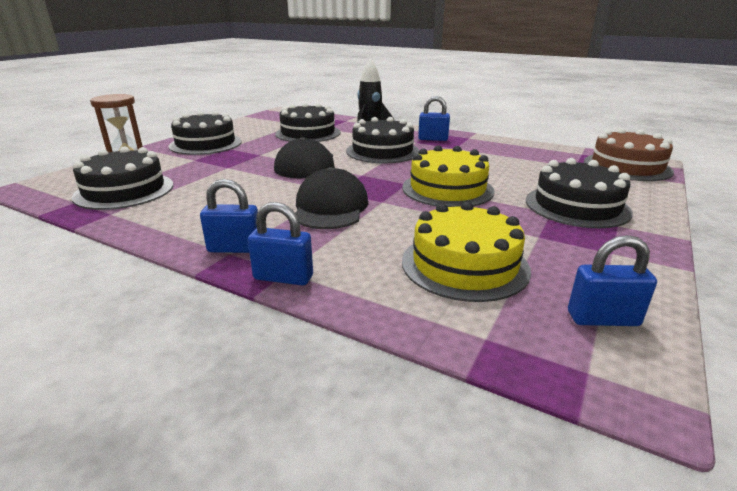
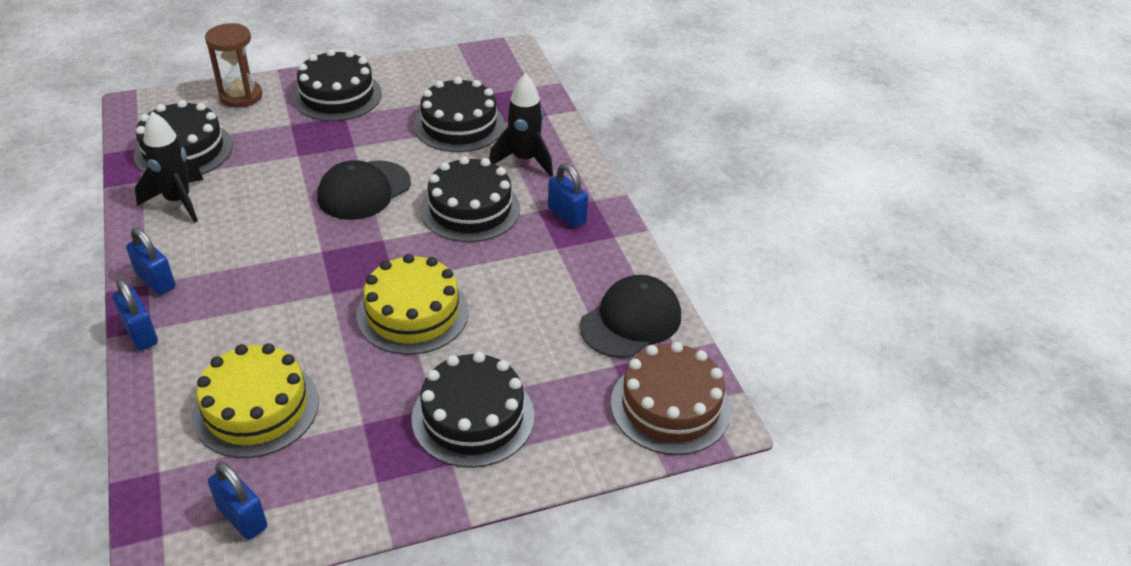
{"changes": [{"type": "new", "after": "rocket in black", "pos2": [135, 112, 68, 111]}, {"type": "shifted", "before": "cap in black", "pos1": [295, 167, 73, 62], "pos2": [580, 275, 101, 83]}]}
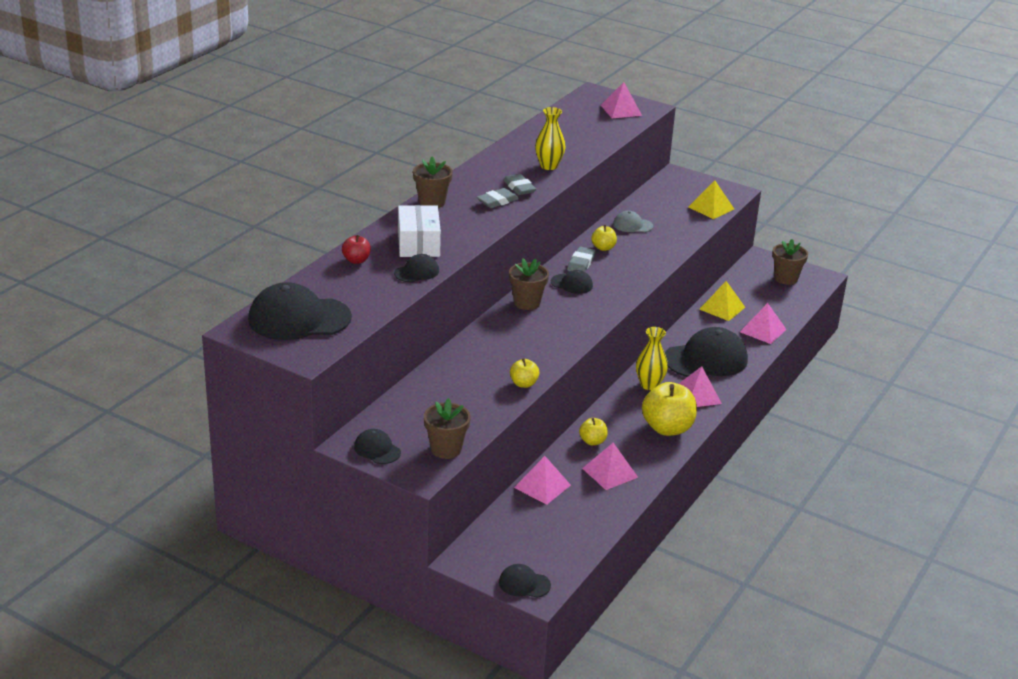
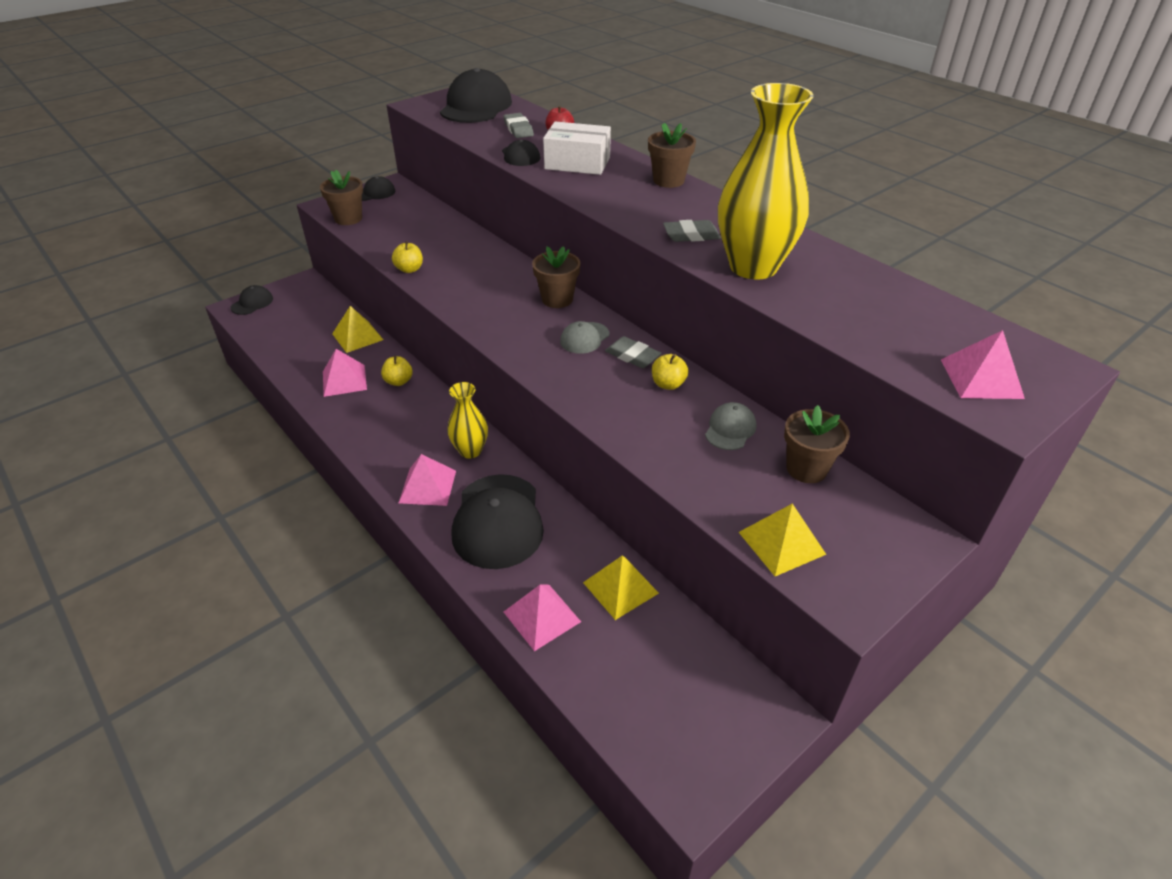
{"changes": [{"type": "repainted", "before": "pyramid in pink", "after": "pyramid in yellow", "pos1": [514, 456, 57, 49], "pos2": [332, 306, 51, 47]}, {"type": "shifted", "before": "eraser in grey", "pos1": [477, 188, 42, 20], "pos2": [503, 113, 31, 25]}, {"type": "repainted", "before": "cap in black", "after": "cap in grey", "pos1": [551, 270, 42, 24], "pos2": [560, 321, 49, 33]}, {"type": "scaled", "before": "vase in yellow", "pos1": [535, 107, 31, 63], "pos2": [718, 83, 96, 196], "scale": 1.91}, {"type": "shifted", "before": "flower pot in brown", "pos1": [772, 239, 36, 46], "pos2": [784, 405, 66, 78]}, {"type": "gone", "before": "apple in yellow", "pos1": [642, 382, 55, 54]}]}
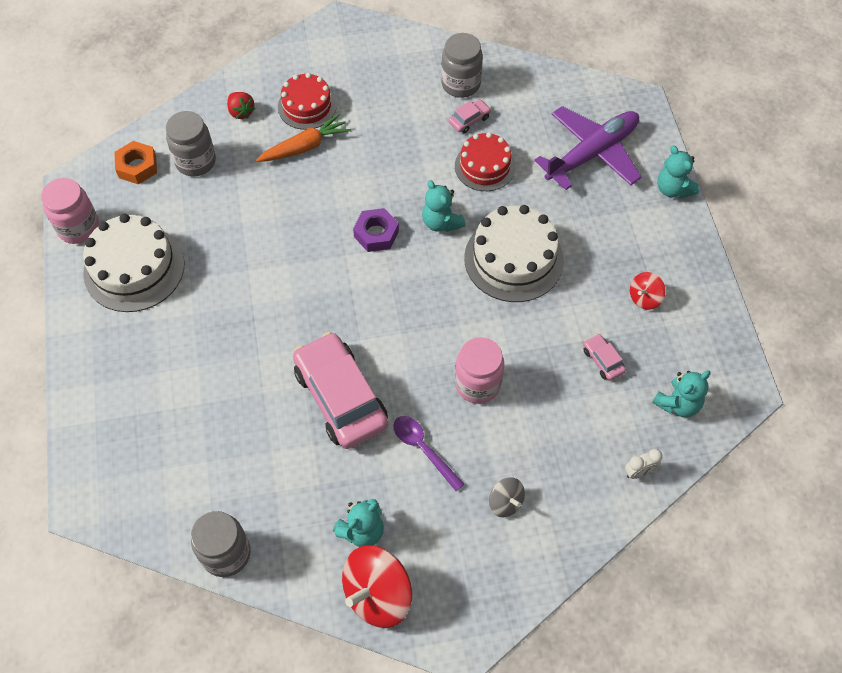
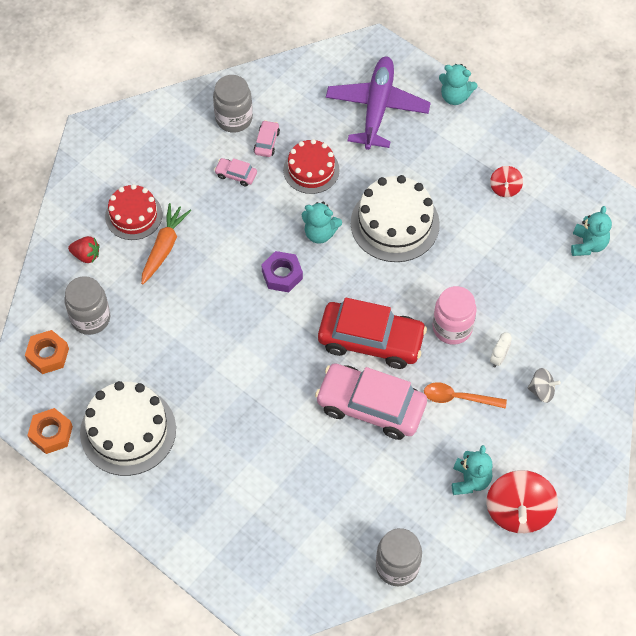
{"changes": [{"type": "swapped", "before": "jar in pink", "after": "nut in orange", "pos1": [41, 178, 58, 66], "pos2": [27, 408, 46, 46]}, {"type": "shifted", "before": "car in pink", "pos1": [583, 334, 43, 47], "pos2": [214, 158, 43, 28]}, {"type": "new", "after": "car in red", "pos2": [318, 298, 109, 71]}, {"type": "repainted", "before": "spoon in purple", "after": "spoon in orange", "pos1": [393, 416, 71, 75], "pos2": [424, 382, 83, 27]}, {"type": "shifted", "before": "clock in white", "pos1": [625, 449, 38, 30], "pos2": [490, 332, 22, 36]}]}
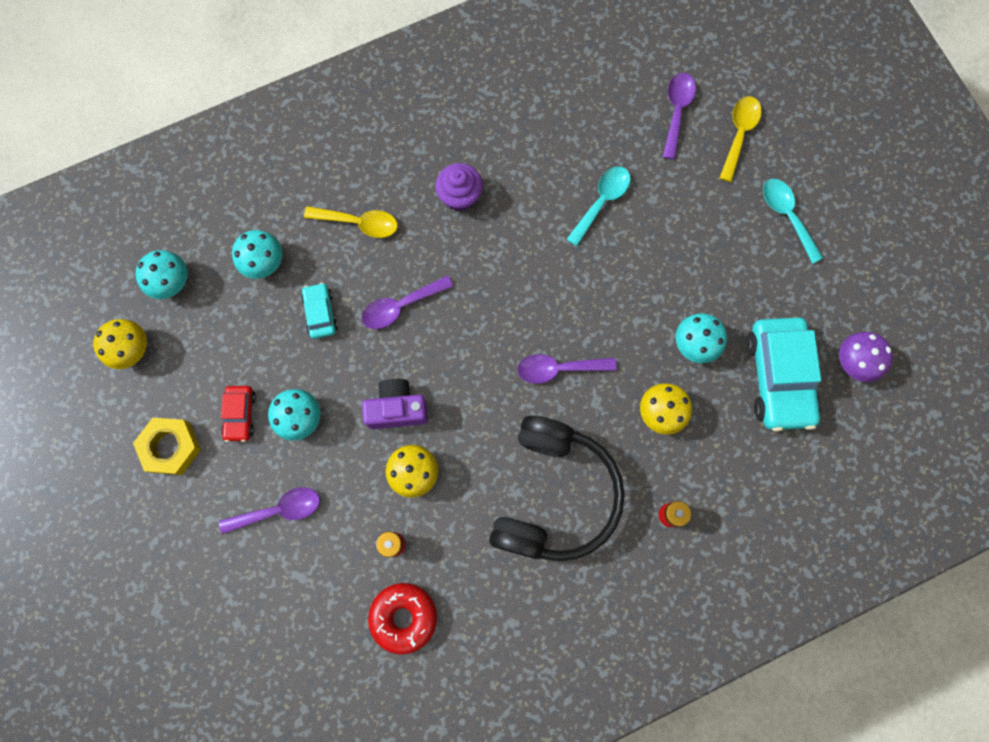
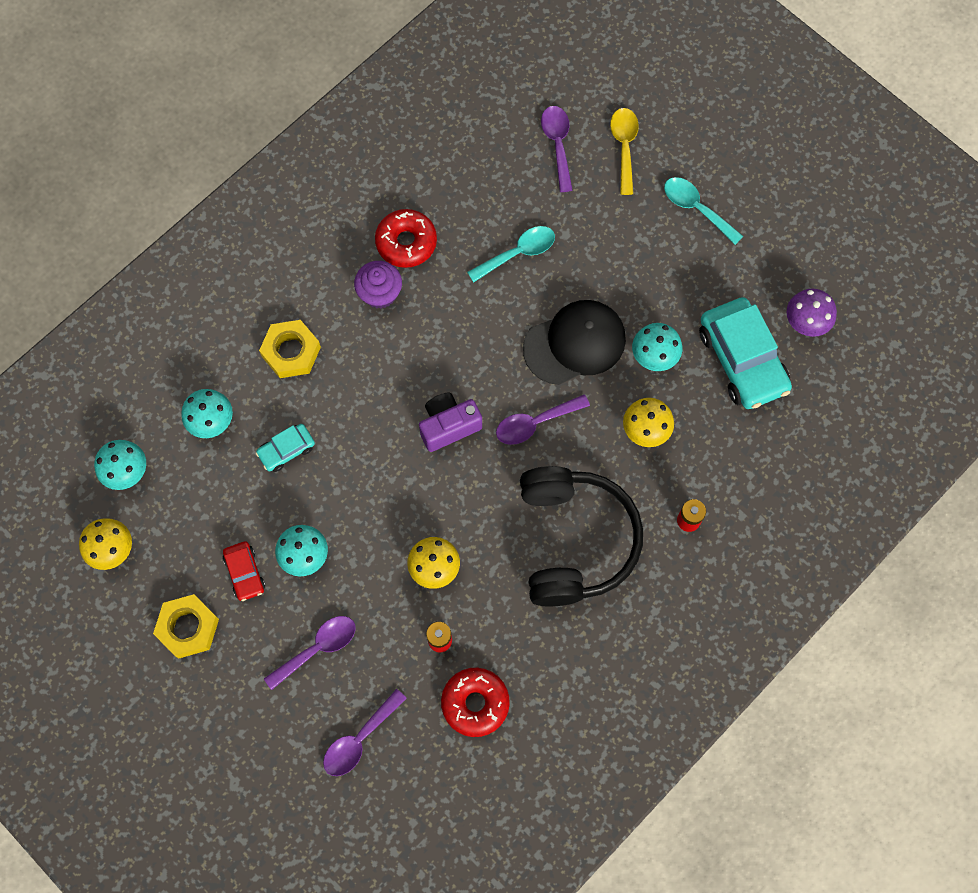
{"changes": [{"type": "rotated", "before": "car in turquoise", "pos1": [301, 282, 37, 57], "pos2": [256, 424, 59, 48], "turn": -90}, {"type": "swapped", "before": "spoon in yellow", "after": "nut in yellow", "pos1": [304, 206, 94, 32], "pos2": [259, 320, 62, 58]}, {"type": "shifted", "before": "spoon in purple", "pos1": [361, 275, 93, 54], "pos2": [323, 689, 84, 87]}, {"type": "new", "after": "donut in red", "pos2": [375, 209, 62, 59]}, {"type": "shifted", "before": "camera in purple", "pos1": [362, 379, 66, 50], "pos2": [419, 393, 63, 59]}, {"type": "rotated", "before": "spoon in turquoise", "pos1": [566, 167, 65, 79], "pos2": [467, 226, 88, 57], "turn": 45}, {"type": "new", "after": "cap in black", "pos2": [523, 300, 103, 85]}]}
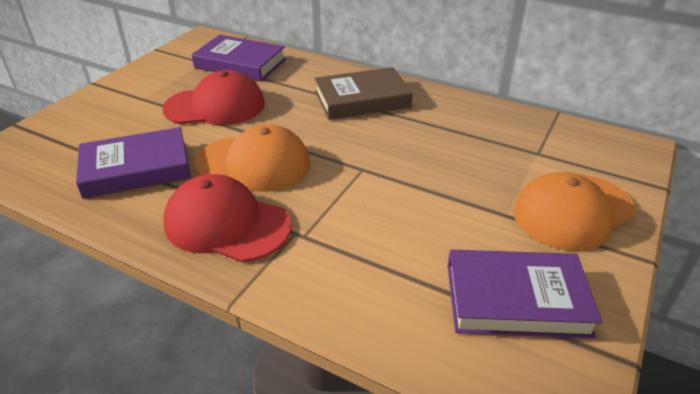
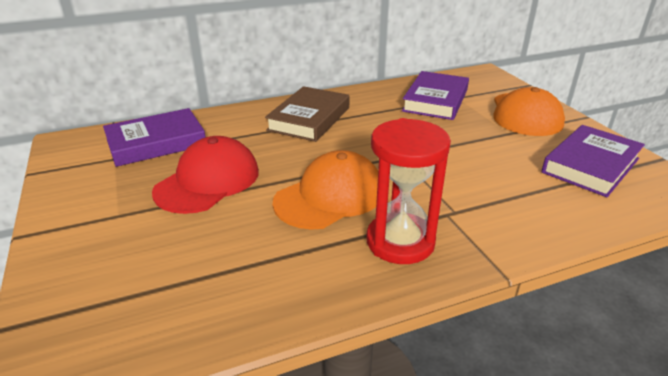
{"changes": [{"type": "swapped", "before": "cap in red", "after": "hourglass in red", "pos1": [163, 174, 128, 88], "pos2": [366, 118, 85, 146]}, {"type": "shifted", "before": "book in purple", "pos1": [76, 127, 115, 72], "pos2": [402, 71, 67, 49]}]}
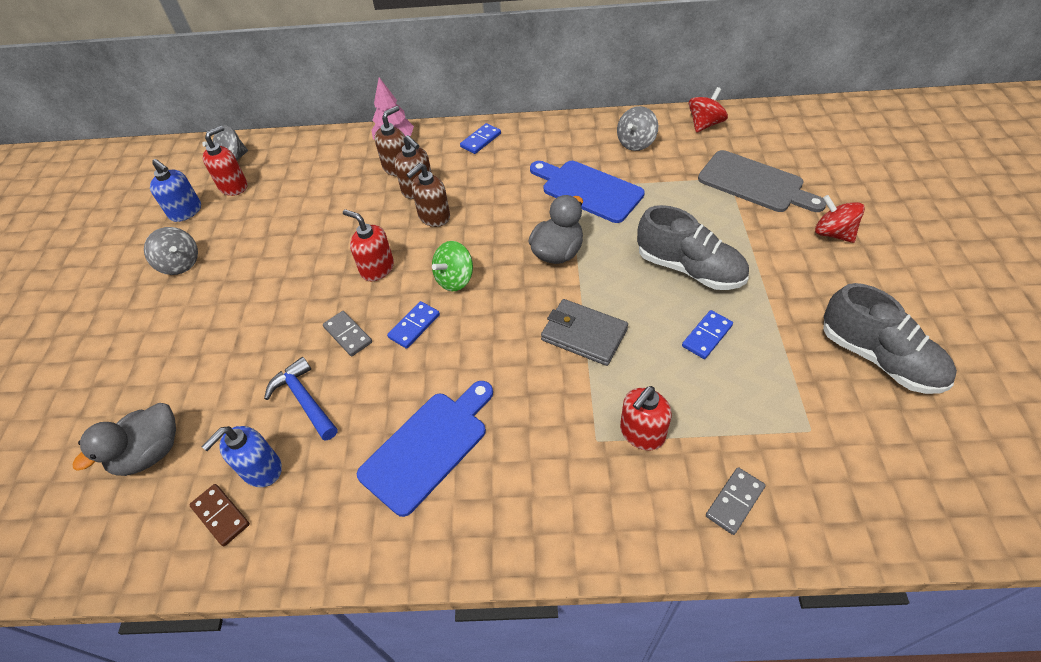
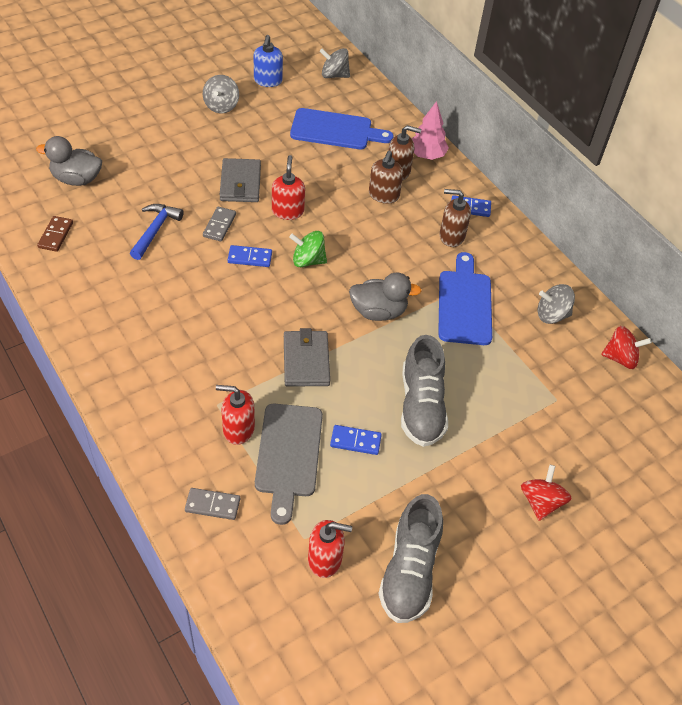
{"changes": [{"type": "new", "after": "wallet in grey", "pos2": [220, 158, 41, 44]}, {"type": "shifted", "before": "cutting board in grey", "pos1": [698, 150, 128, 62], "pos2": [255, 403, 68, 122]}, {"type": "shifted", "before": "cutting board in blue", "pos1": [357, 381, 136, 136], "pos2": [290, 108, 104, 41]}, {"type": "shifted", "before": "soap dispenser in red", "pos1": [202, 126, 46, 70], "pos2": [308, 520, 44, 58]}, {"type": "shifted", "before": "soap dispenser in brown", "pos1": [406, 163, 44, 64], "pos2": [440, 189, 31, 58]}, {"type": "gone", "before": "soap dispenser in blue", "pos1": [201, 426, 81, 61]}]}
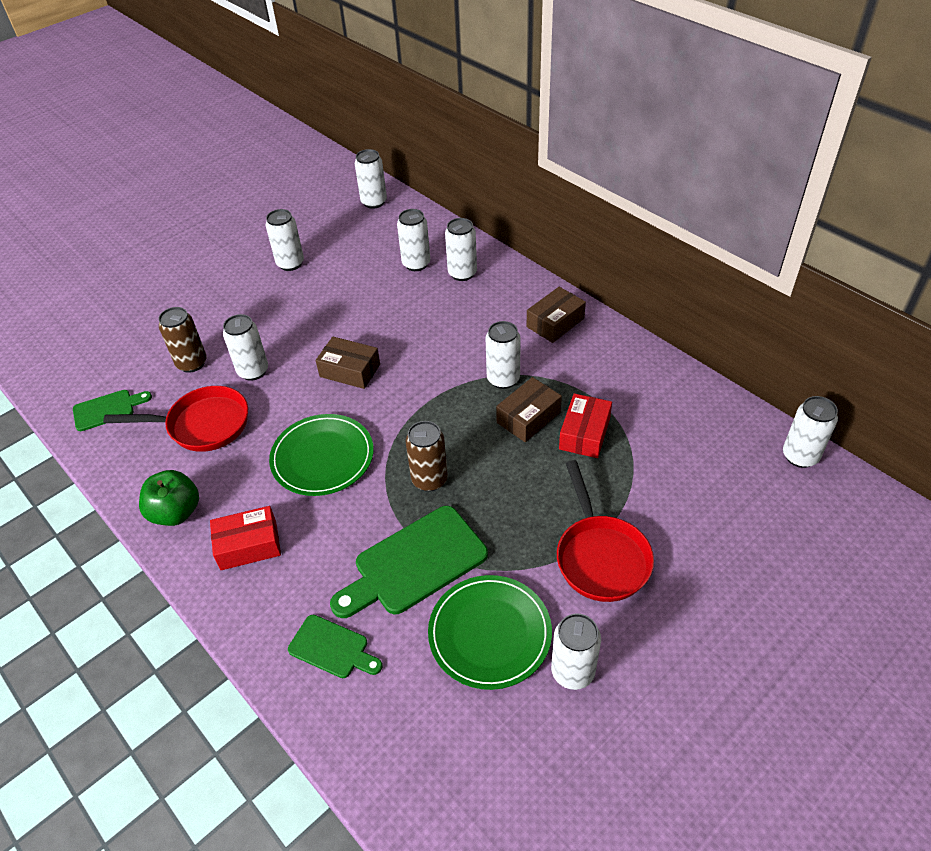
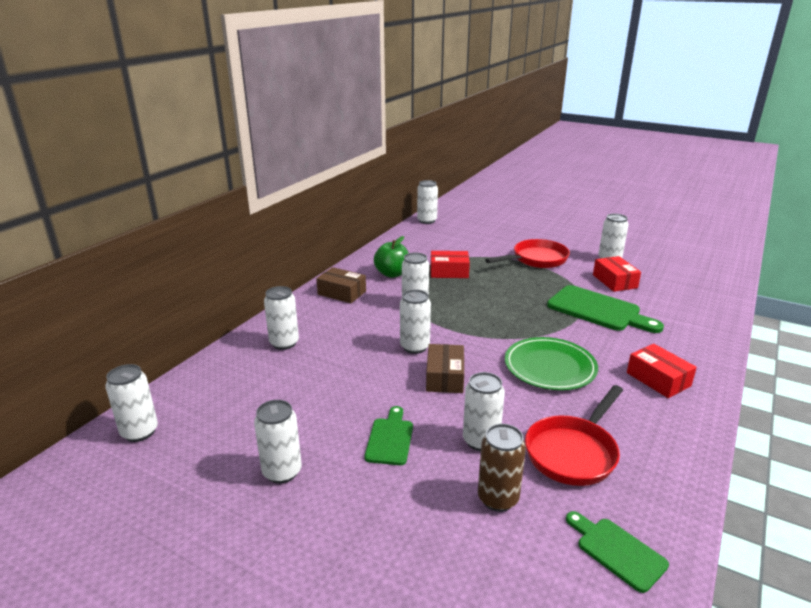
{"changes": [{"type": "shifted", "before": "cutting board in green", "pos1": [288, 615, 95, 63], "pos2": [365, 406, 48, 59]}, {"type": "shifted", "before": "apple in green", "pos1": [139, 470, 60, 56], "pos2": [374, 236, 34, 42]}, {"type": "shifted", "before": "can in white", "pos1": [397, 209, 33, 62], "pos2": [400, 289, 31, 65]}, {"type": "rotated", "before": "pan in red", "pos1": [103, 386, 145, 66], "pos2": [525, 385, 98, 101], "turn": -120}, {"type": "swapped", "before": "plate in green", "after": "box in red", "pos1": [428, 575, 124, 115], "pos2": [593, 256, 48, 36]}, {"type": "gone", "before": "can in brown", "pos1": [406, 421, 42, 71]}, {"type": "gone", "before": "box in brown", "pos1": [496, 377, 66, 65]}]}
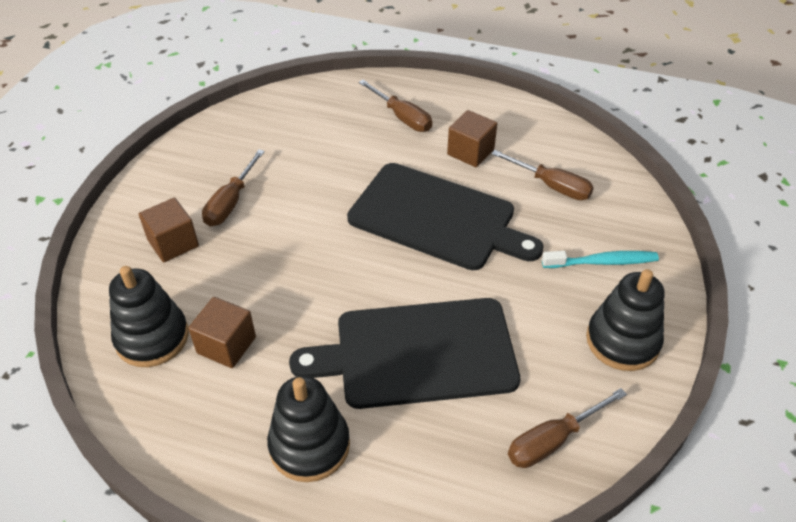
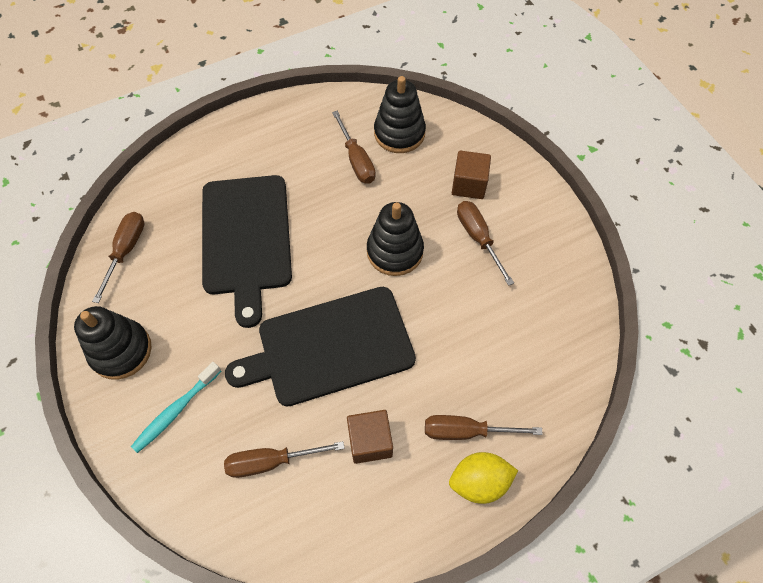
{"changes": [{"type": "rotated", "before": "cutting board in black", "pos1": [289, 298, 231, 111], "pos2": [202, 175, 90, 153], "turn": 135}, {"type": "swapped", "before": "cube in brown", "after": "screwdriver in brown", "pos1": [188, 297, 68, 71], "pos2": [332, 111, 44, 73]}, {"type": "shifted", "before": "stacking toy in black", "pos1": [267, 376, 83, 106], "pos2": [367, 202, 57, 74]}, {"type": "new", "after": "lemon in yellow", "pos2": [449, 452, 69, 52]}]}
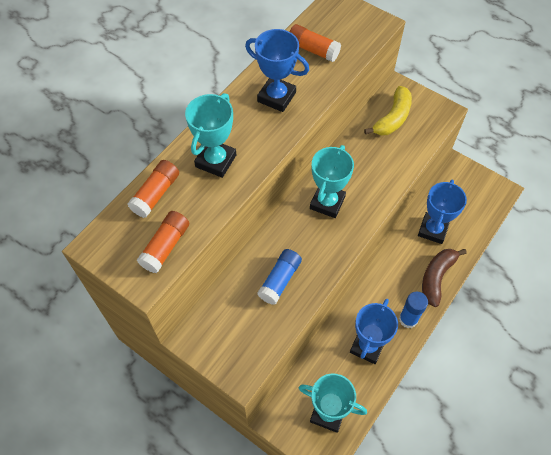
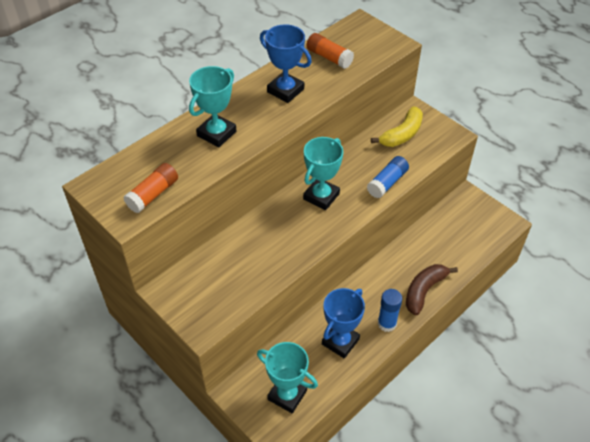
{"changes": [{"type": "shifted", "before": "glue stick in blue", "pos1": [257, 249, 45, 56], "pos2": [367, 156, 42, 42]}, {"type": "gone", "before": "glue stick in orange", "pos1": [127, 160, 52, 58]}, {"type": "gone", "before": "trophy in blue", "pos1": [418, 180, 49, 64]}]}
